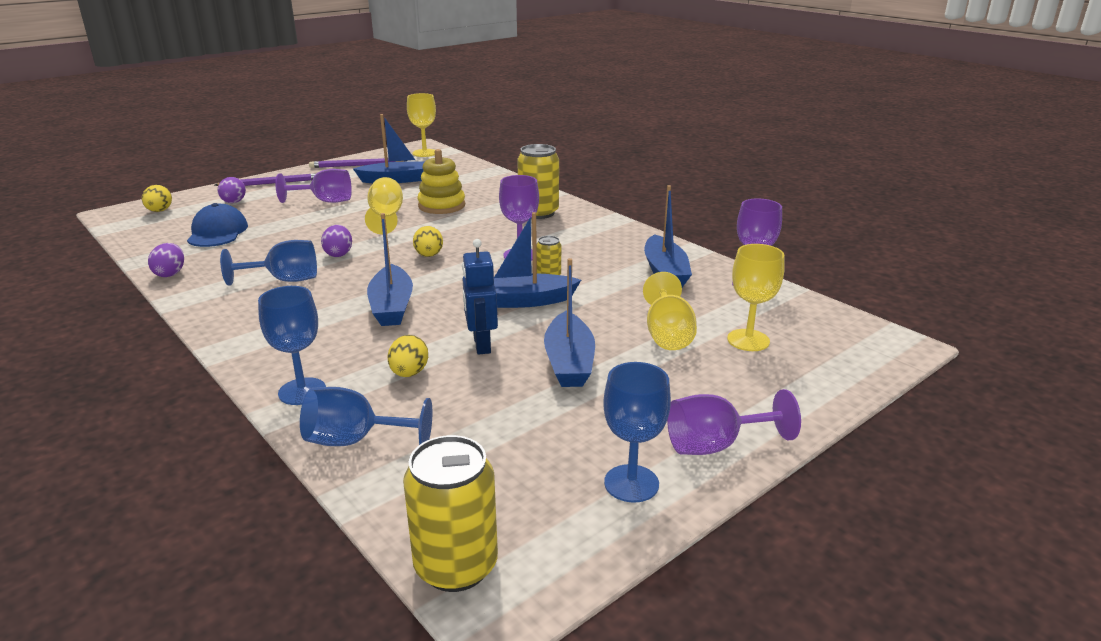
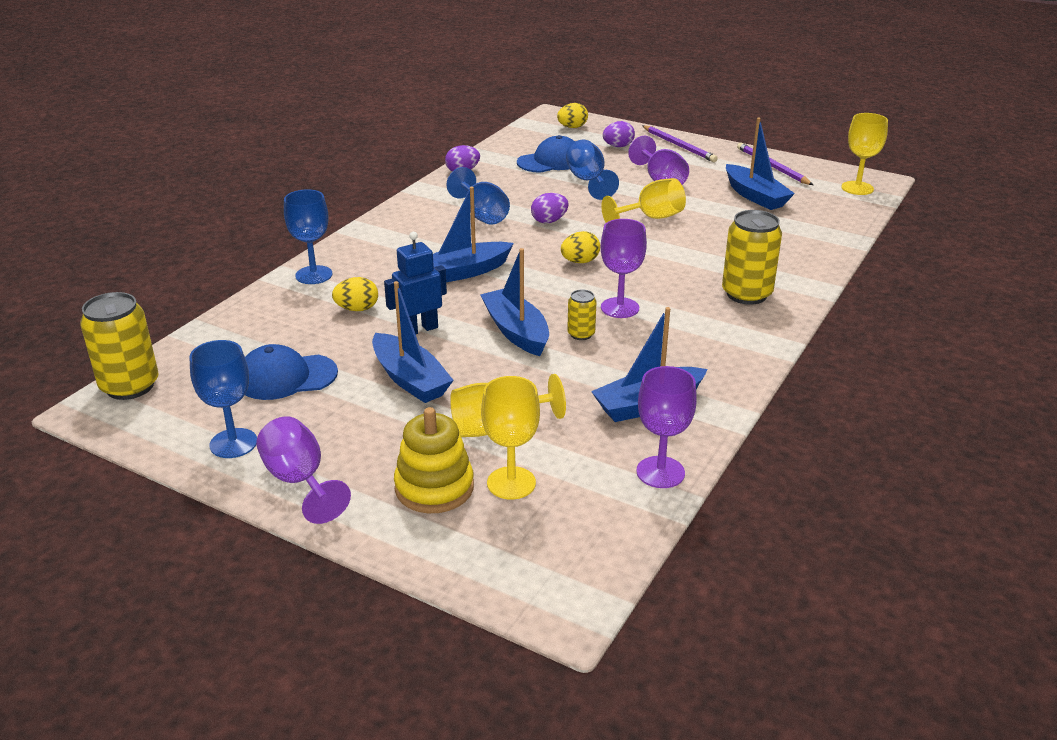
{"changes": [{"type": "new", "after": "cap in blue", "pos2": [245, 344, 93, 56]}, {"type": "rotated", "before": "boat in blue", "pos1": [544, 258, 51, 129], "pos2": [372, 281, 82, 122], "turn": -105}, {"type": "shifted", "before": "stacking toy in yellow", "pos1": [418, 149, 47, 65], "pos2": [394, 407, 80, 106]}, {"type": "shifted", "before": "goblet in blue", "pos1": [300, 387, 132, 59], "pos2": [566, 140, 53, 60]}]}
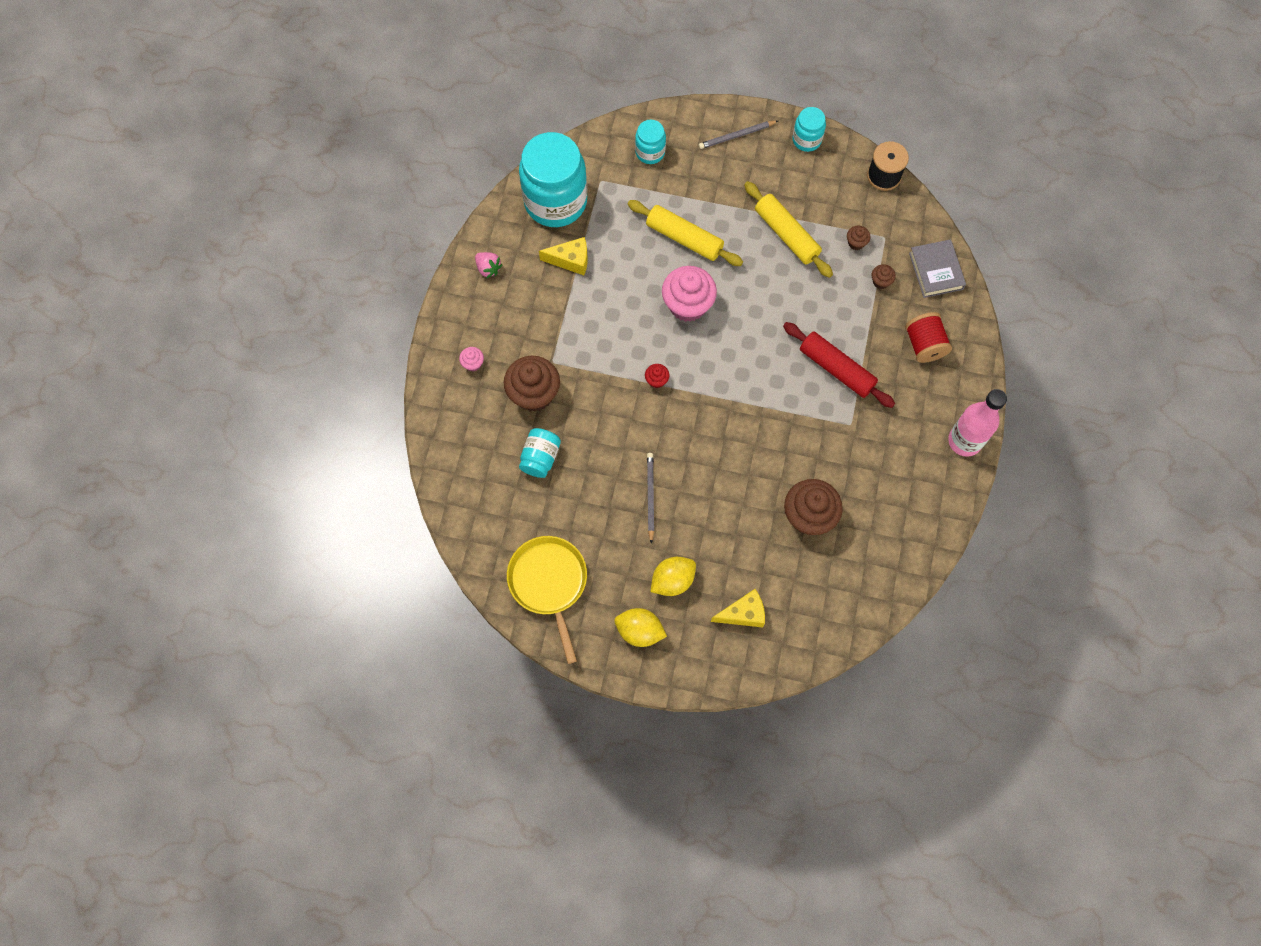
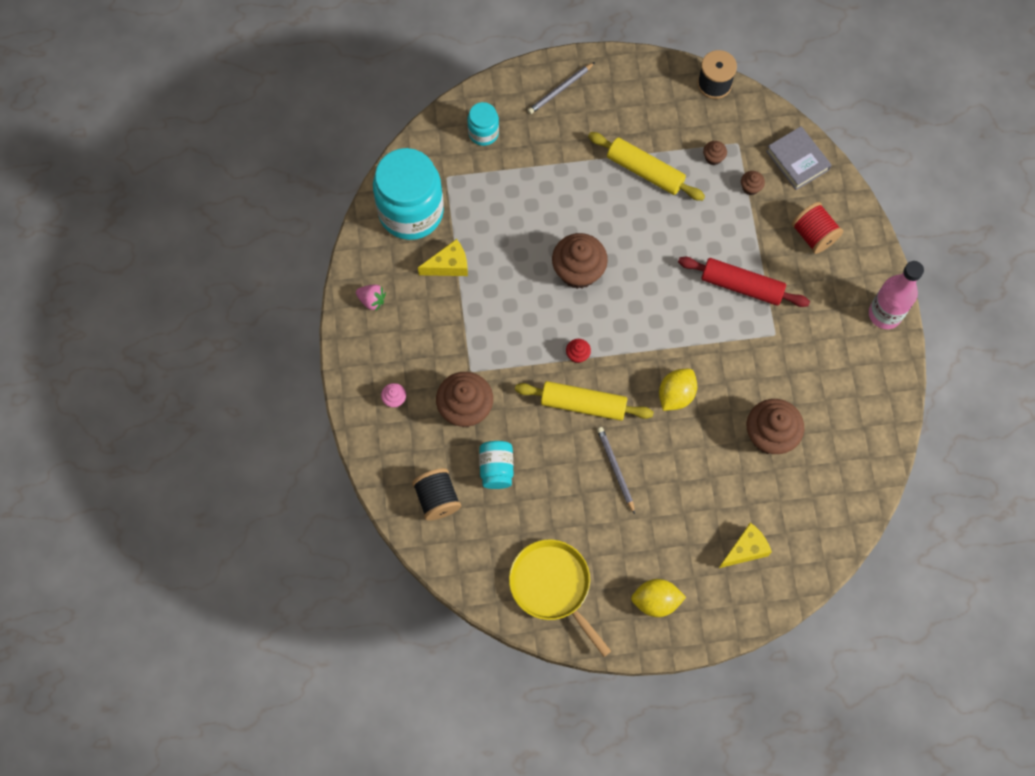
{"changes": [{"type": "new", "after": "spool in black", "pos2": [412, 468, 49, 53]}, {"type": "shifted", "before": "rolling pin in yellow", "pos1": [628, 200, 115, 66], "pos2": [515, 381, 139, 40]}, {"type": "repainted", "before": "cupcake in pink", "after": "cupcake in brown", "pos1": [662, 266, 55, 56], "pos2": [552, 233, 56, 56]}, {"type": "shifted", "before": "lemon in yellow", "pos1": [650, 557, 46, 39], "pos2": [659, 369, 38, 42]}, {"type": "gone", "before": "jar in turquoise", "pos1": [792, 107, 34, 45]}]}
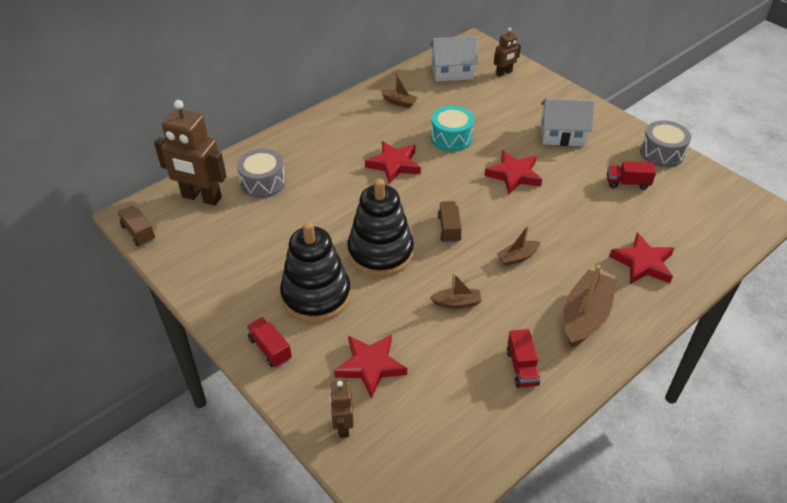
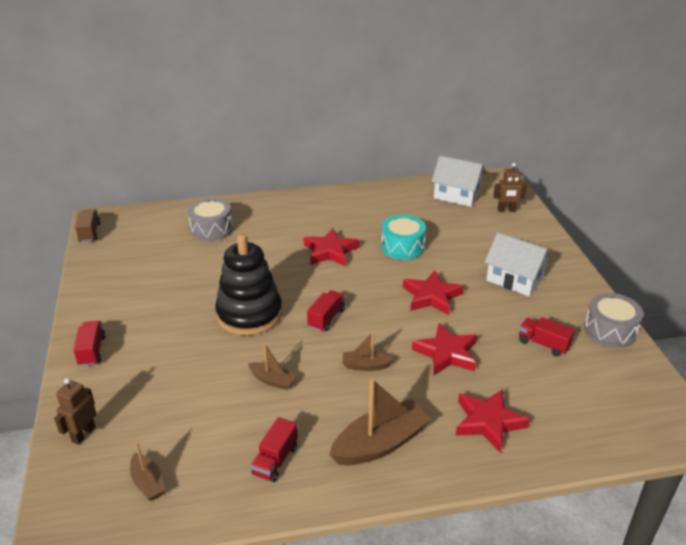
{"changes": [{"type": "shifted", "before": "boat in brown", "pos1": [381, 72, 37, 36], "pos2": [130, 442, 36, 59]}, {"type": "repainted", "before": "truck in brown", "after": "truck in red", "pos1": [438, 201, 24, 42], "pos2": [307, 290, 38, 42]}, {"type": "shifted", "before": "star in red", "pos1": [334, 334, 73, 65], "pos2": [412, 323, 65, 52]}, {"type": "gone", "before": "robot in brown", "pos1": [154, 100, 73, 106]}, {"type": "gone", "before": "stacking toy in black", "pos1": [280, 222, 71, 100]}]}
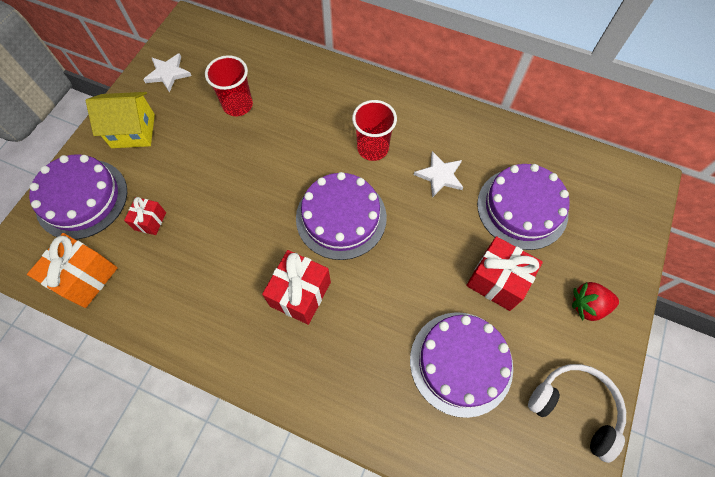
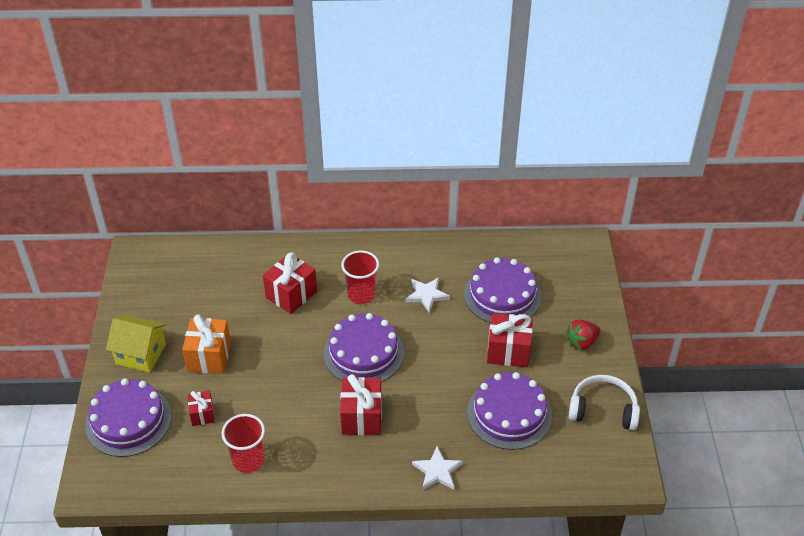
{"changes": [{"type": "rotated", "before": "house in yellow", "pos1": [86, 92, 69, 56], "pos2": [106, 315, 60, 58], "turn": 45}, {"type": "shifted", "before": "gift in orange", "pos1": [27, 233, 91, 75], "pos2": [182, 314, 49, 60]}, {"type": "shifted", "before": "cup in red", "pos1": [205, 55, 48, 61], "pos2": [222, 414, 43, 59]}, {"type": "new", "after": "gift in red", "pos2": [263, 252, 54, 62]}, {"type": "shifted", "before": "star in white", "pos1": [143, 53, 48, 40], "pos2": [412, 446, 51, 44]}]}
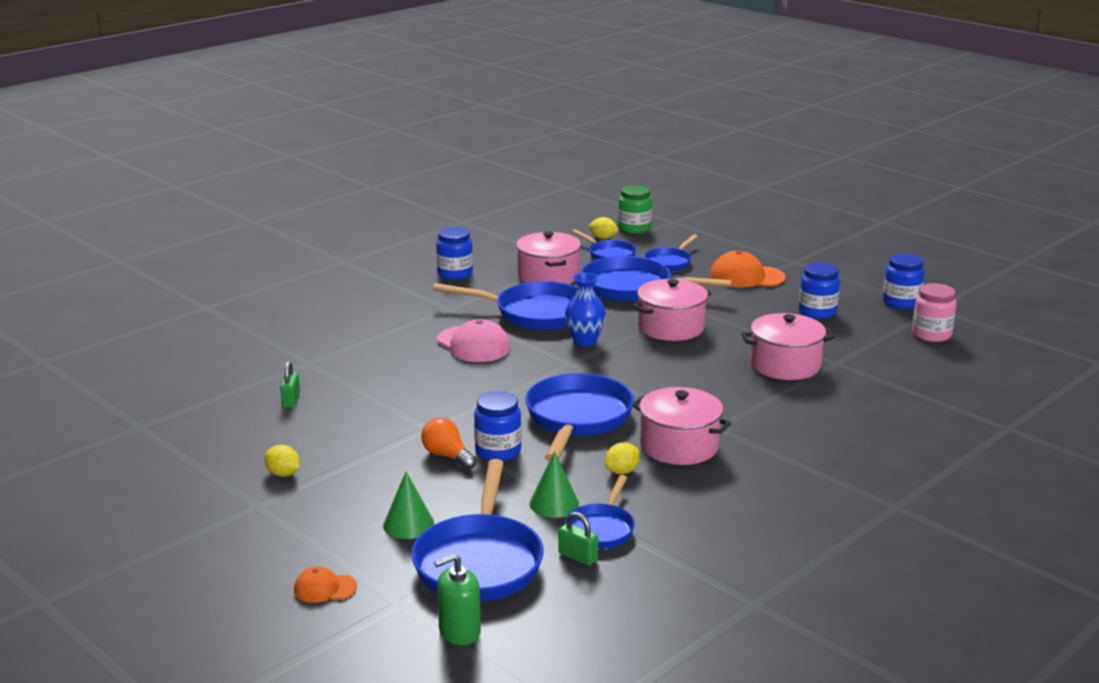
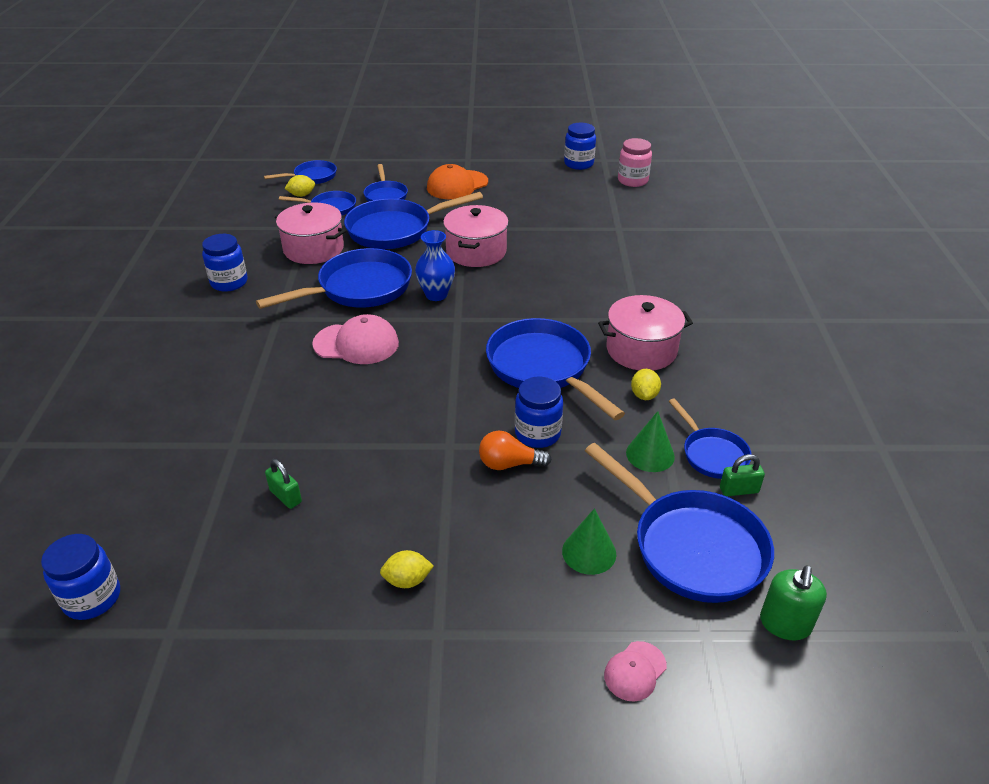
{"changes": [{"type": "shifted", "before": "jar in blue", "pos1": [799, 262, 41, 57], "pos2": [41, 534, 79, 86]}, {"type": "swapped", "before": "jar in green", "after": "pan in blue", "pos1": [618, 185, 34, 49], "pos2": [264, 160, 73, 24]}, {"type": "repainted", "before": "cap in orange", "after": "cap in pink", "pos1": [294, 567, 63, 36], "pos2": [604, 641, 63, 61]}, {"type": "gone", "before": "pot in pink", "pos1": [741, 313, 94, 67]}]}
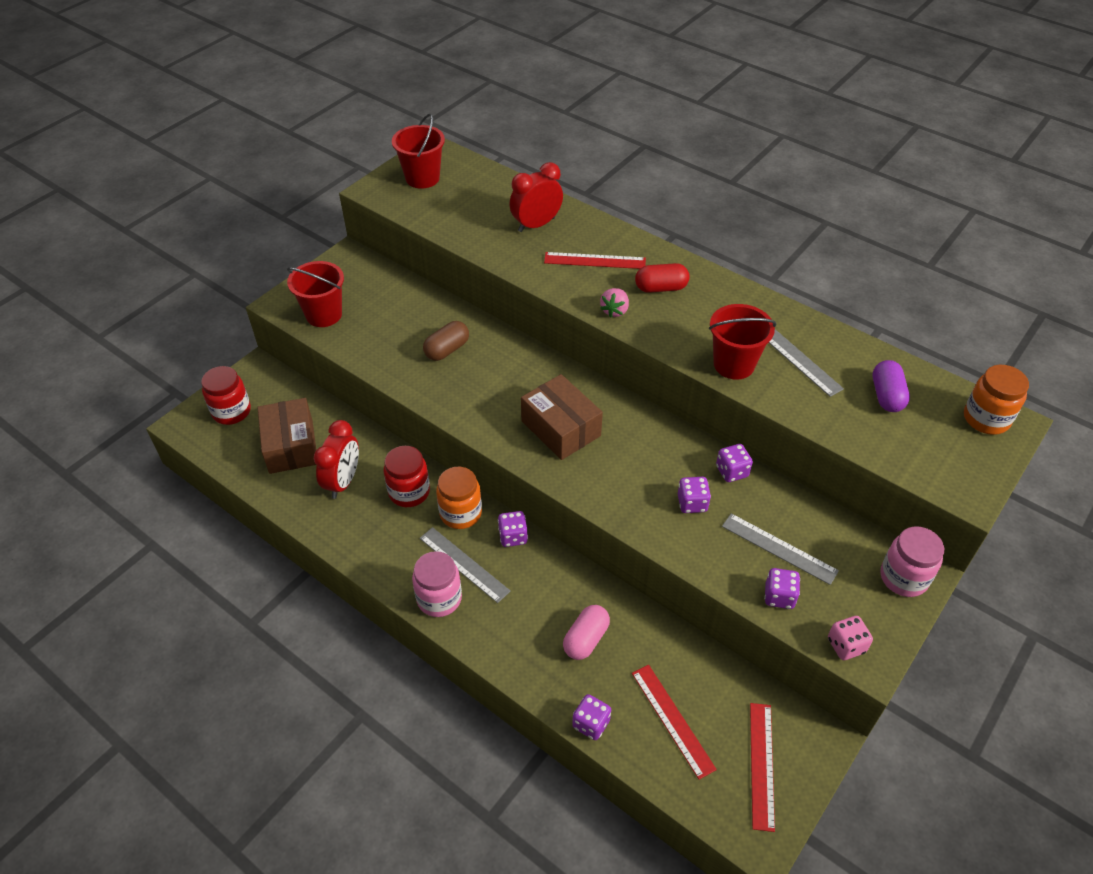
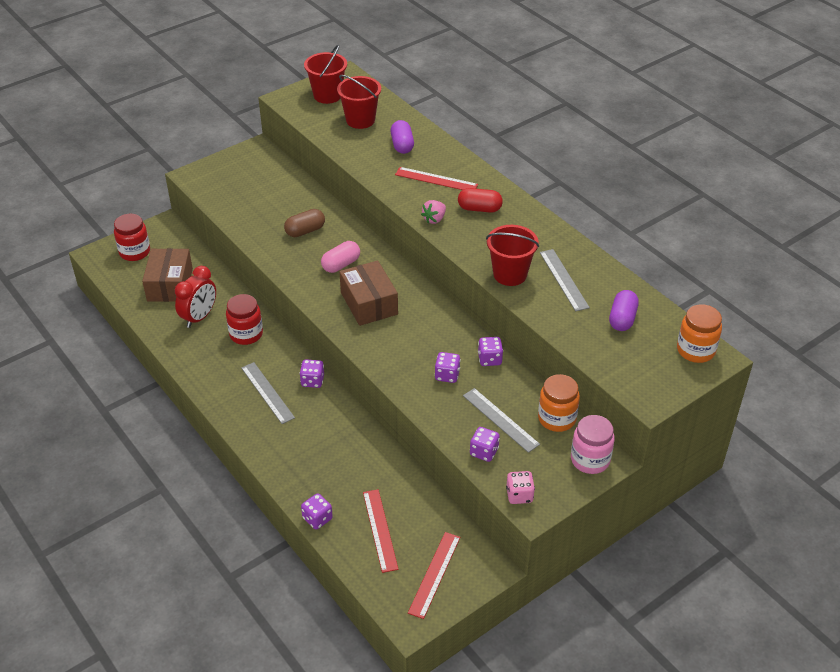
{"changes": [{"type": "shifted", "before": "capsule in pink", "pos1": [563, 605, 47, 55], "pos2": [321, 241, 39, 32]}, {"type": "shifted", "before": "bucket in red", "pos1": [287, 261, 57, 66], "pos2": [337, 75, 44, 54]}, {"type": "swapped", "before": "clock in red", "after": "capsule in purple", "pos1": [509, 162, 54, 70], "pos2": [390, 120, 24, 34]}, {"type": "shifted", "before": "jar in orange", "pos1": [436, 467, 46, 62], "pos2": [538, 374, 42, 58]}, {"type": "gone", "before": "jar in pink", "pos1": [412, 551, 50, 66]}]}
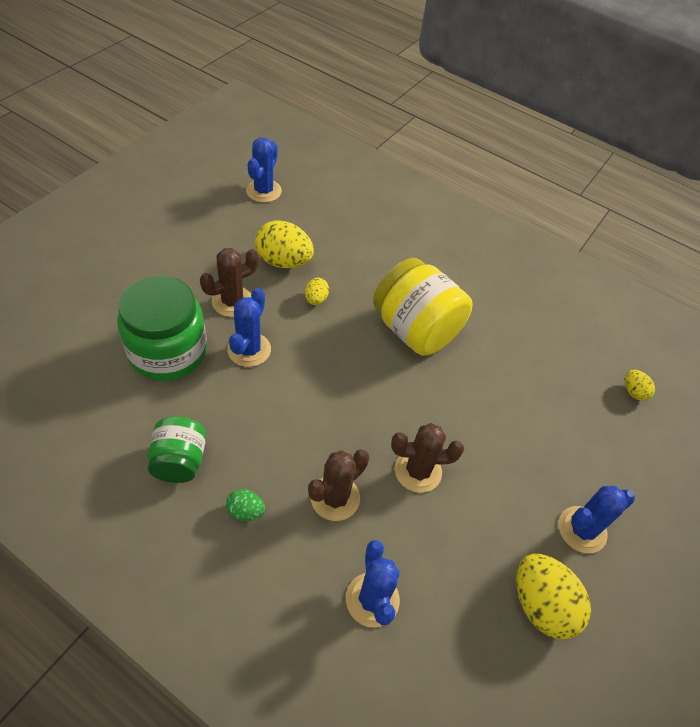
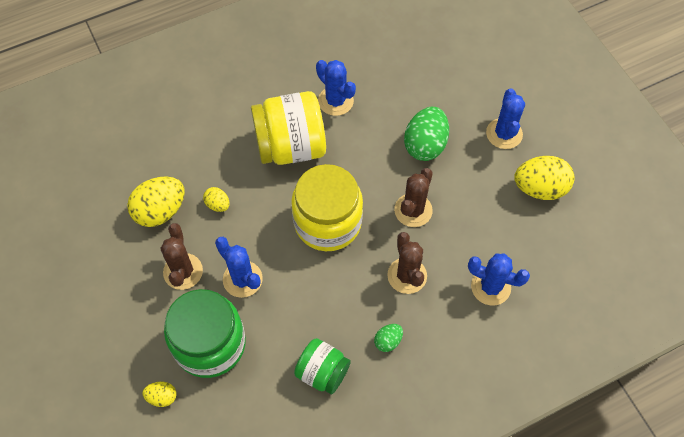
{"changes": [{"type": "shifted", "before": "egg in yellow", "pos1": [625, 370, 30, 31], "pos2": [143, 382, 33, 25]}, {"type": "new", "after": "jar in yellow", "pos2": [291, 164, 72, 87]}, {"type": "shifted", "before": "cactus in blue", "pos1": [246, 137, 36, 66], "pos2": [316, 60, 40, 56]}, {"type": "new", "after": "egg in green", "pos2": [404, 107, 45, 54]}]}
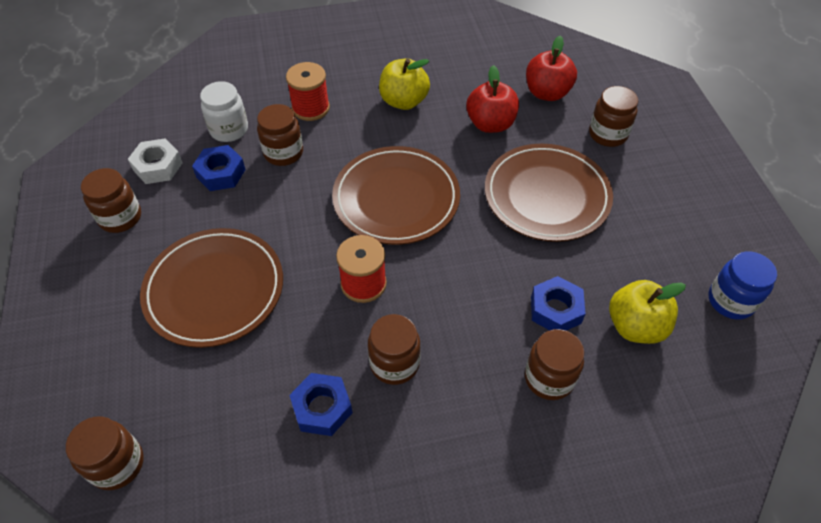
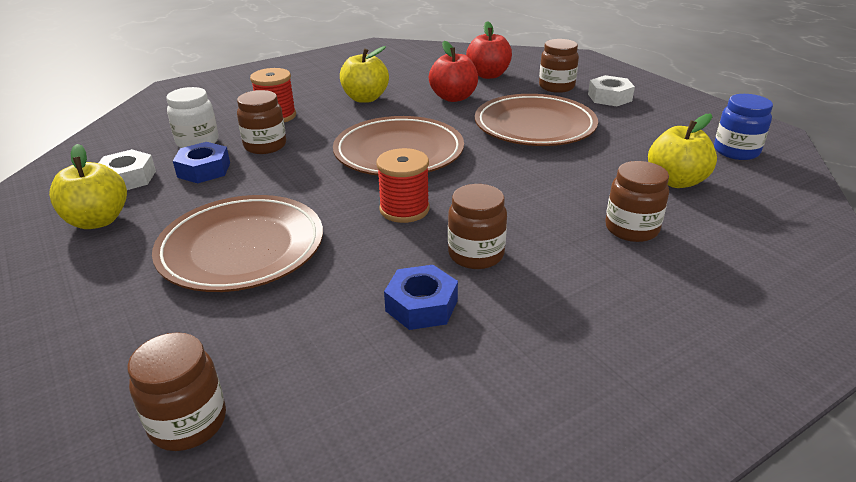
{"changes": [{"type": "swapped", "before": "jar in brown", "after": "apple in yellow", "pos1": [81, 168, 60, 65], "pos2": [49, 144, 78, 85]}, {"type": "new", "after": "nut in white", "pos2": [588, 75, 47, 31]}, {"type": "gone", "before": "nut in blue", "pos1": [531, 276, 55, 55]}]}
